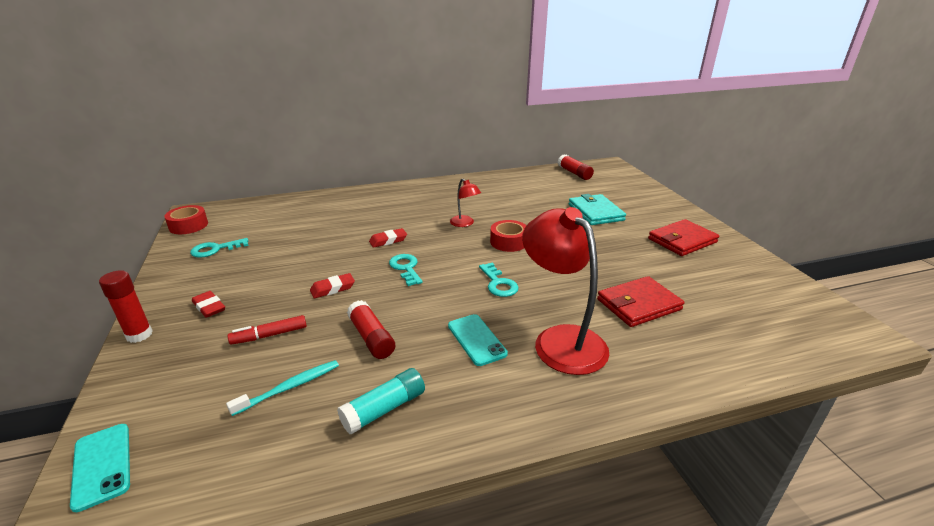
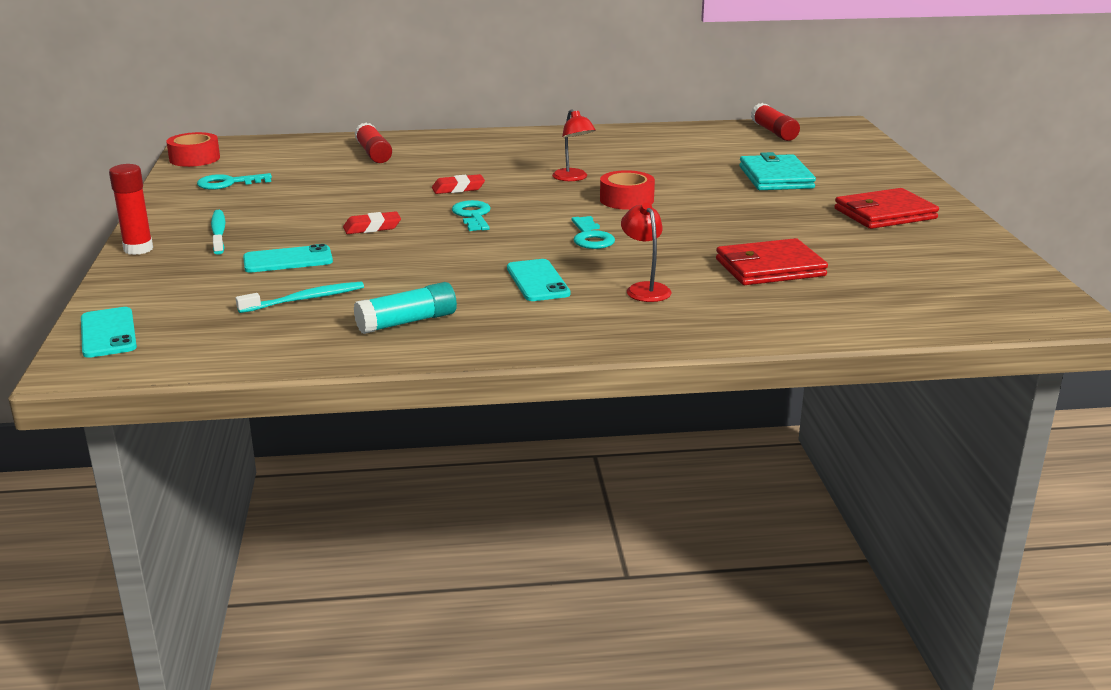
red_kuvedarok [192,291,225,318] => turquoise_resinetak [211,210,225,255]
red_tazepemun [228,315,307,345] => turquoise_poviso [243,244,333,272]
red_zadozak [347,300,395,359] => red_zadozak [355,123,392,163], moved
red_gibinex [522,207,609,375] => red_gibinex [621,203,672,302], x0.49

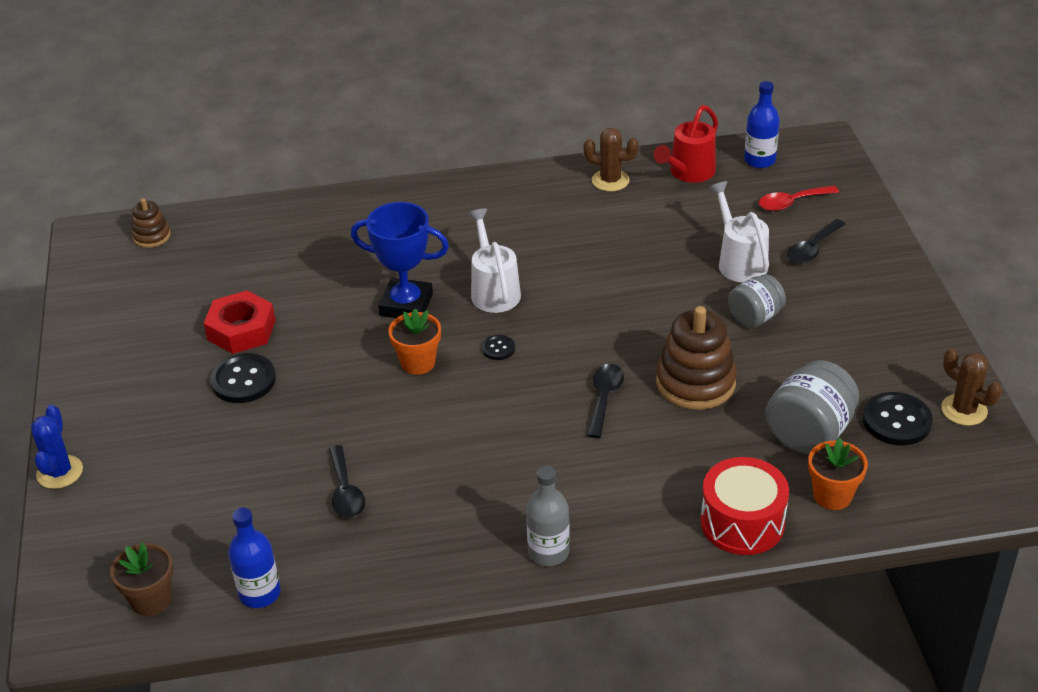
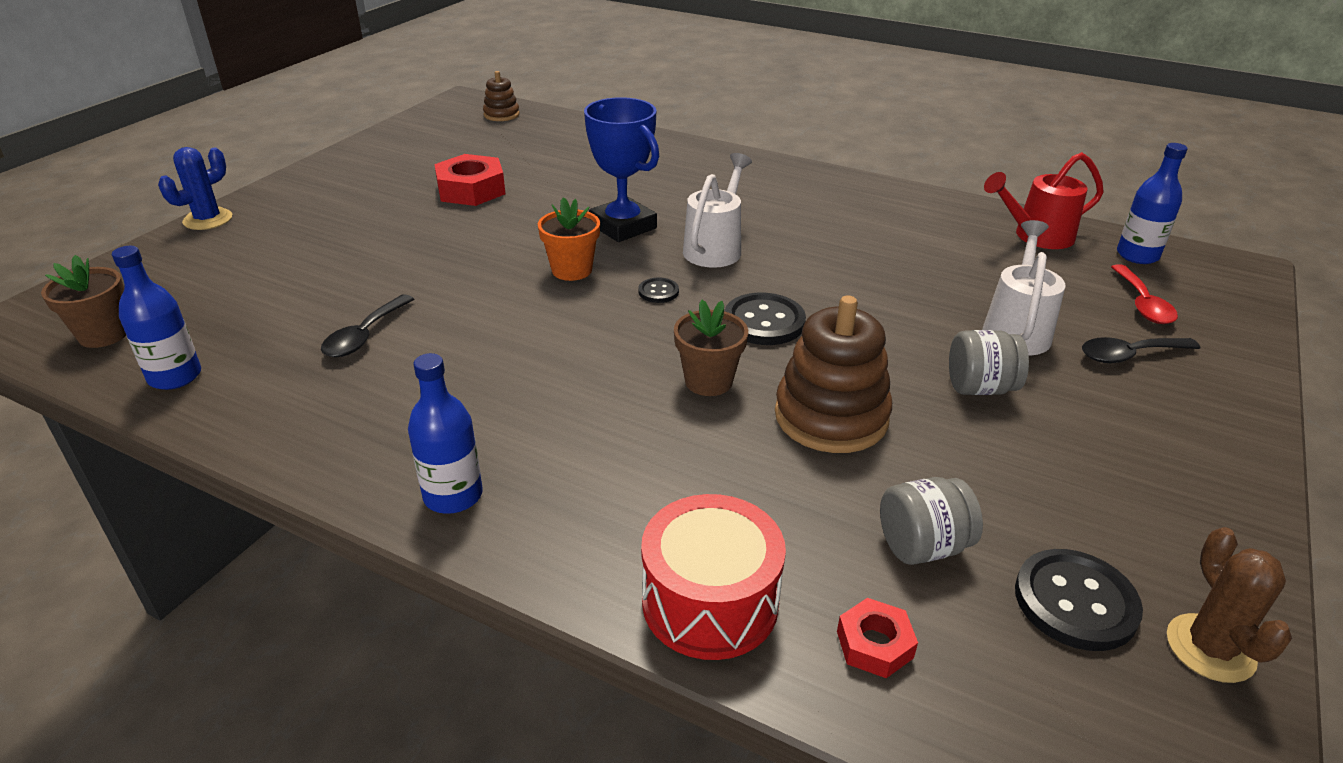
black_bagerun [210,353,276,403] => black_bagerun [724,293,806,345], moved
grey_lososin [526,466,570,566] => blue_lososin [408,353,483,514]
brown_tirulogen [583,128,639,192] => nothing
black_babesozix [587,364,624,438] => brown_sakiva [674,299,748,396]
red_babesozix [759,185,839,211] => red_babesozix [1111,264,1178,324], 105 degrees counterclockwise
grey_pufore [766,360,859,455] => grey_pufore [880,477,983,565], x0.65
orange_sakiva [808,438,868,510] => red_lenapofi [837,598,918,678]

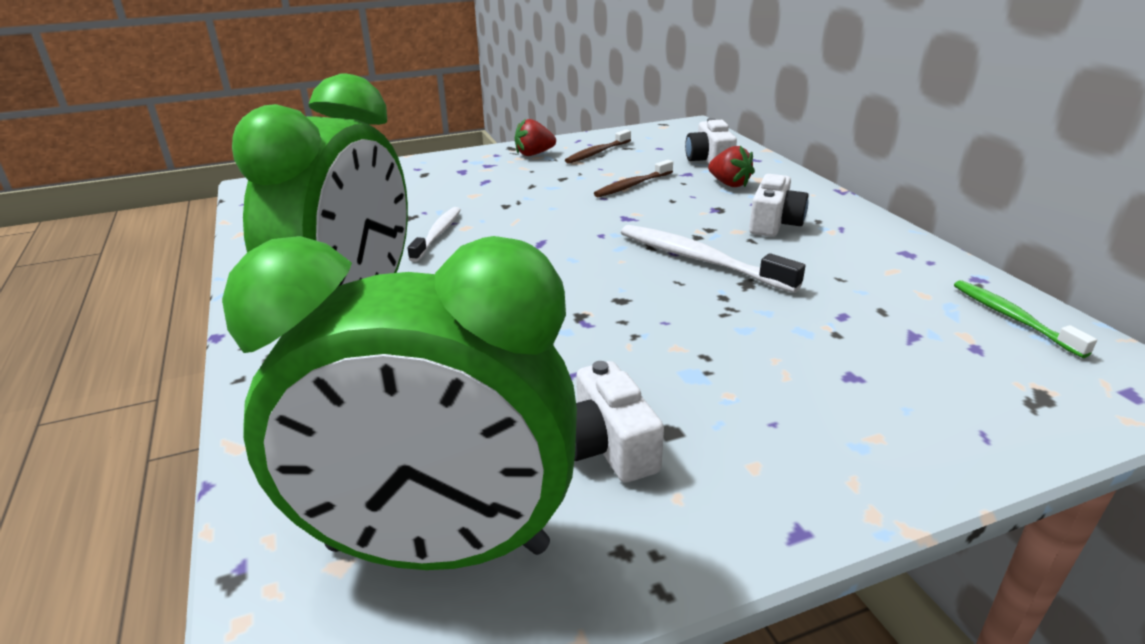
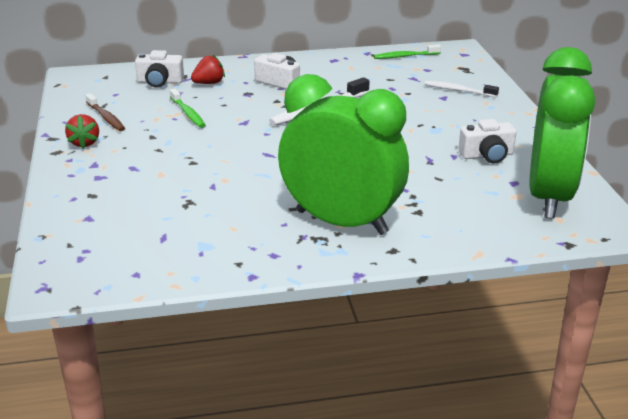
white_resinetak [407,207,461,262] => white_resinetak [424,81,499,97], moved
brown_resinetak [594,160,673,197] => green_resinetak [170,88,206,128]

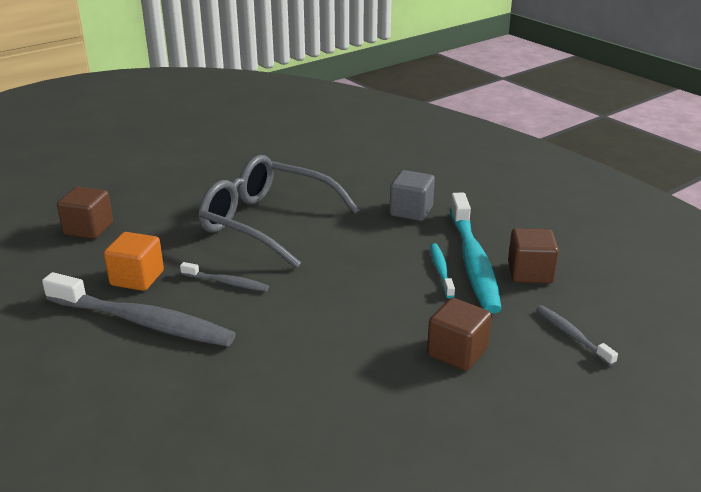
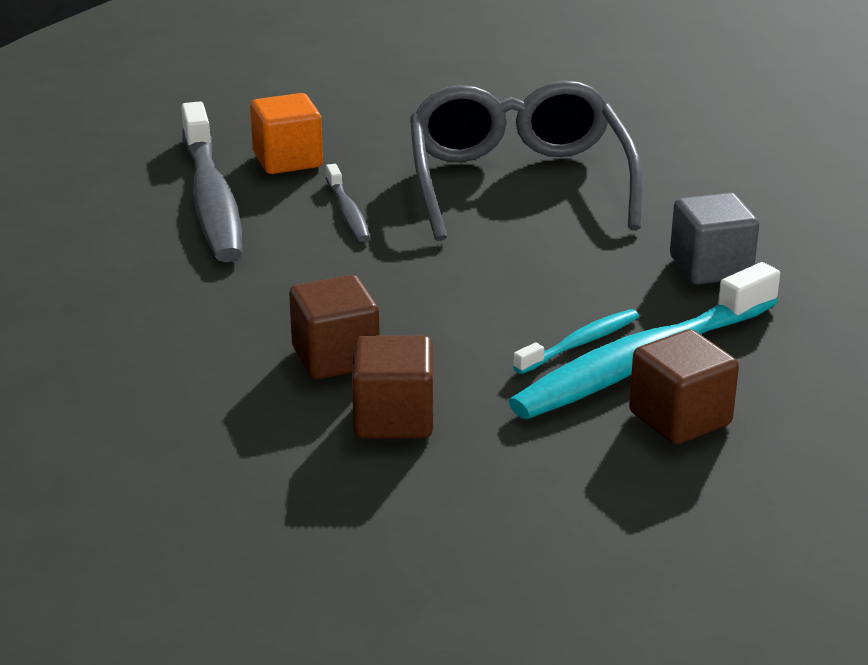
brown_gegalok [57,187,113,239] => brown_gegalok [289,275,380,380], moved
grey_resinetak [536,305,618,366] => nothing

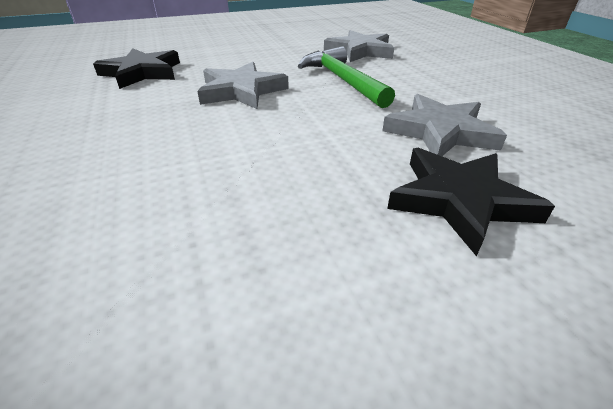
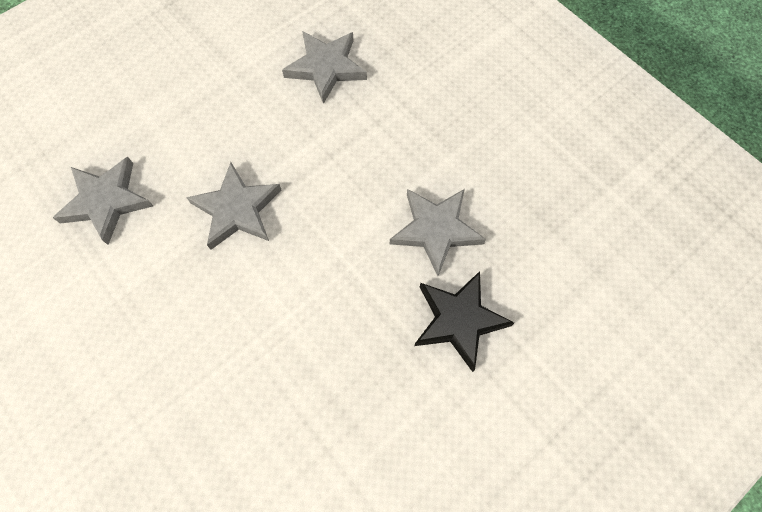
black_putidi [93,49,180,89] => grey_putidi [53,157,153,245]
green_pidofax [298,46,395,108] => nothing

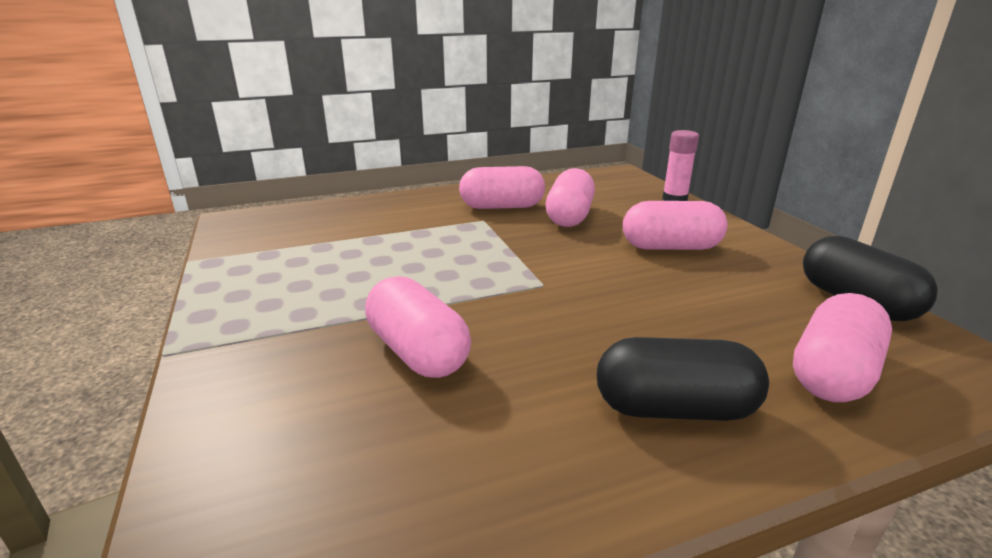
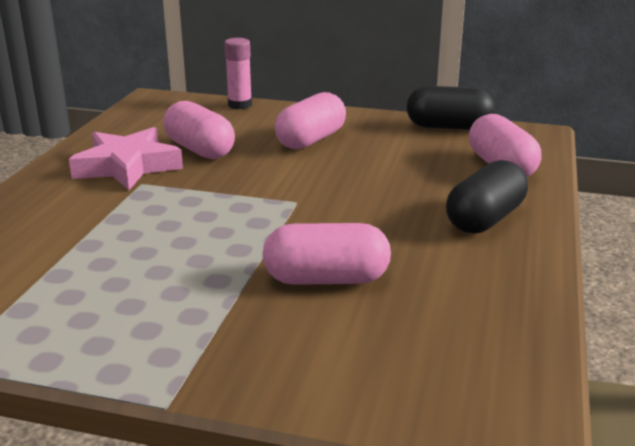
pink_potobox [459,166,545,209] => pink_putidi [69,127,183,190]

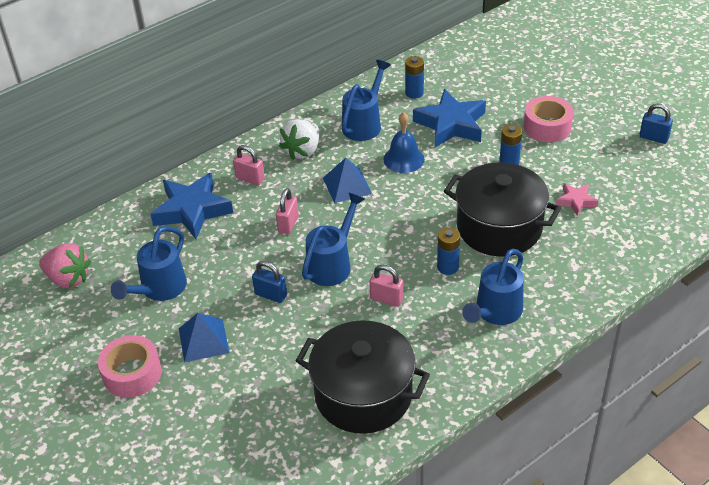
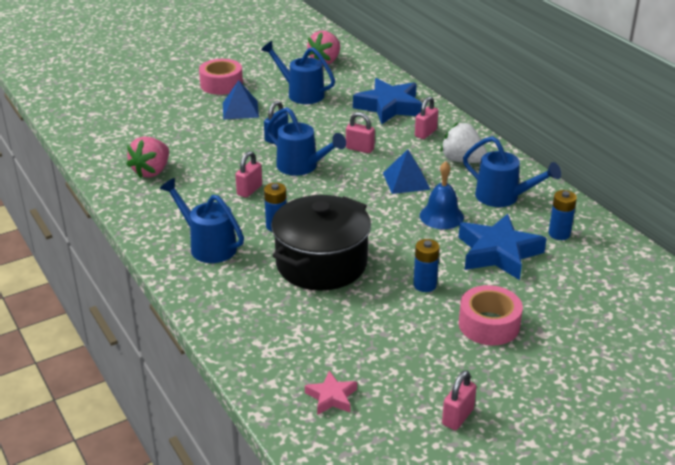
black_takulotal [296,320,430,434] => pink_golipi [126,136,169,178]
pink_putidi [556,183,598,216] => pink_putidi [305,371,357,415], moved
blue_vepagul [639,104,673,144] => pink_vepagul [442,370,477,430]

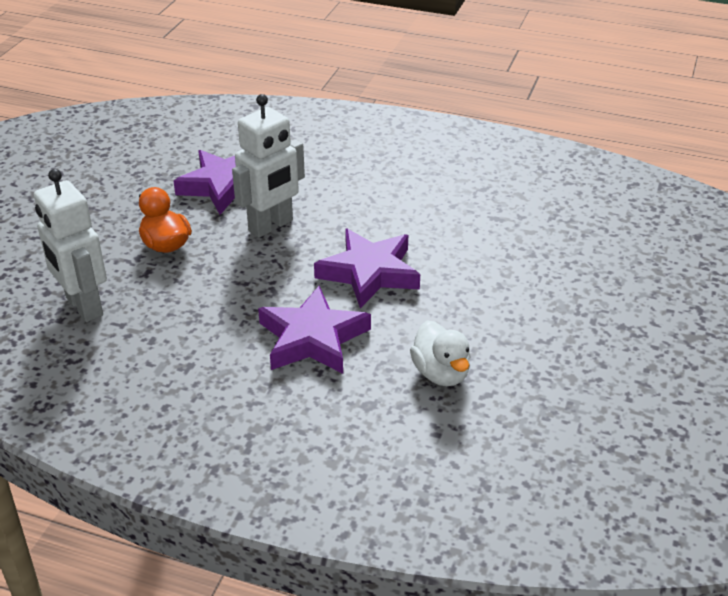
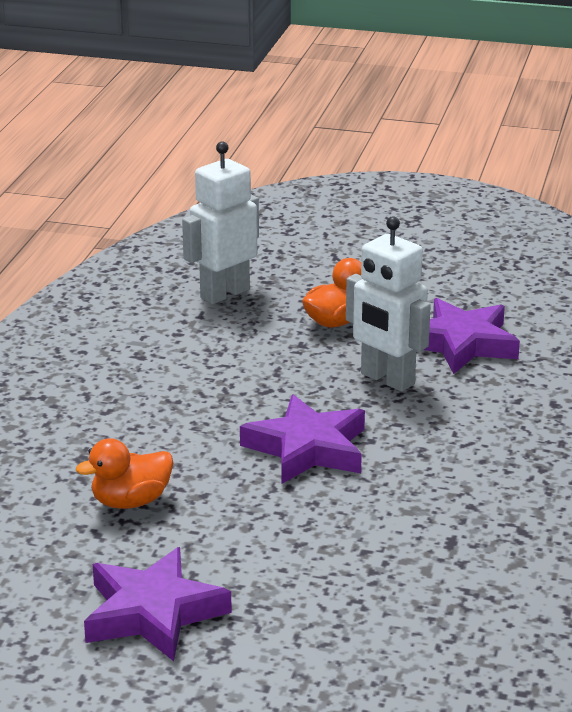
purple_putidi [258,286,371,374] => purple_putidi [84,547,232,661], moved
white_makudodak [410,321,471,386] => orange_makudodak [76,438,173,509]

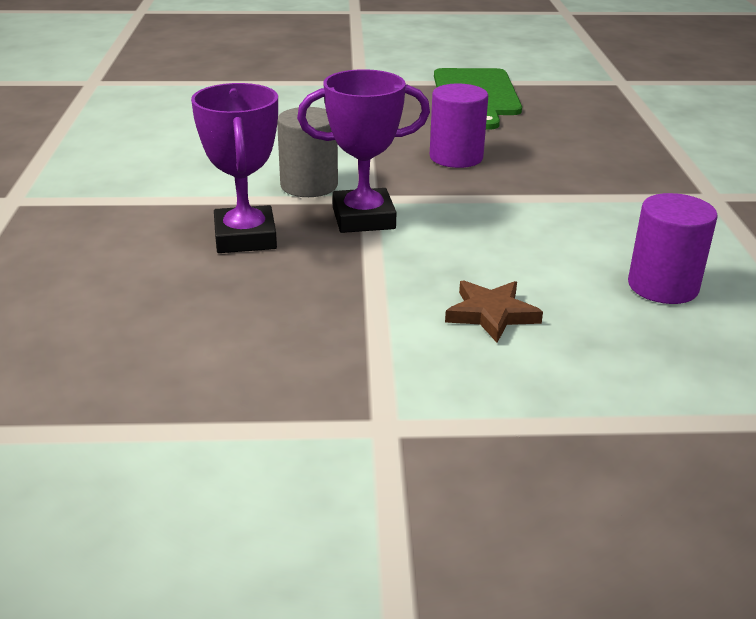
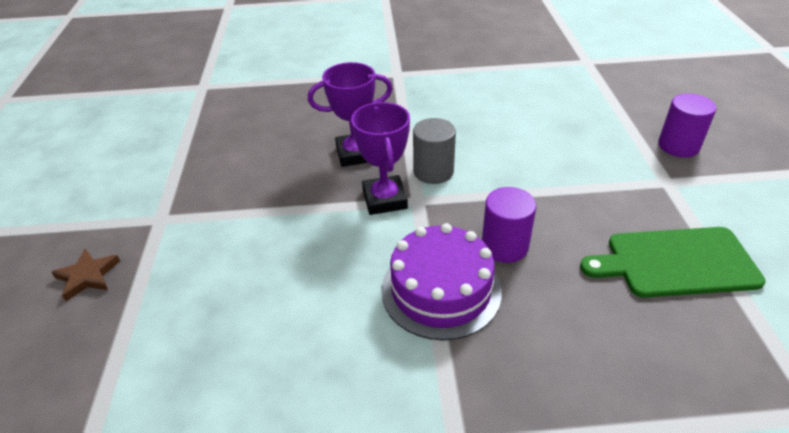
brown_putidi [445,281,543,343] => brown_putidi [51,249,120,301], moved
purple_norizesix [628,193,718,304] => purple_norizesix [658,93,717,157], moved
nothing => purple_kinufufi [381,223,502,340]

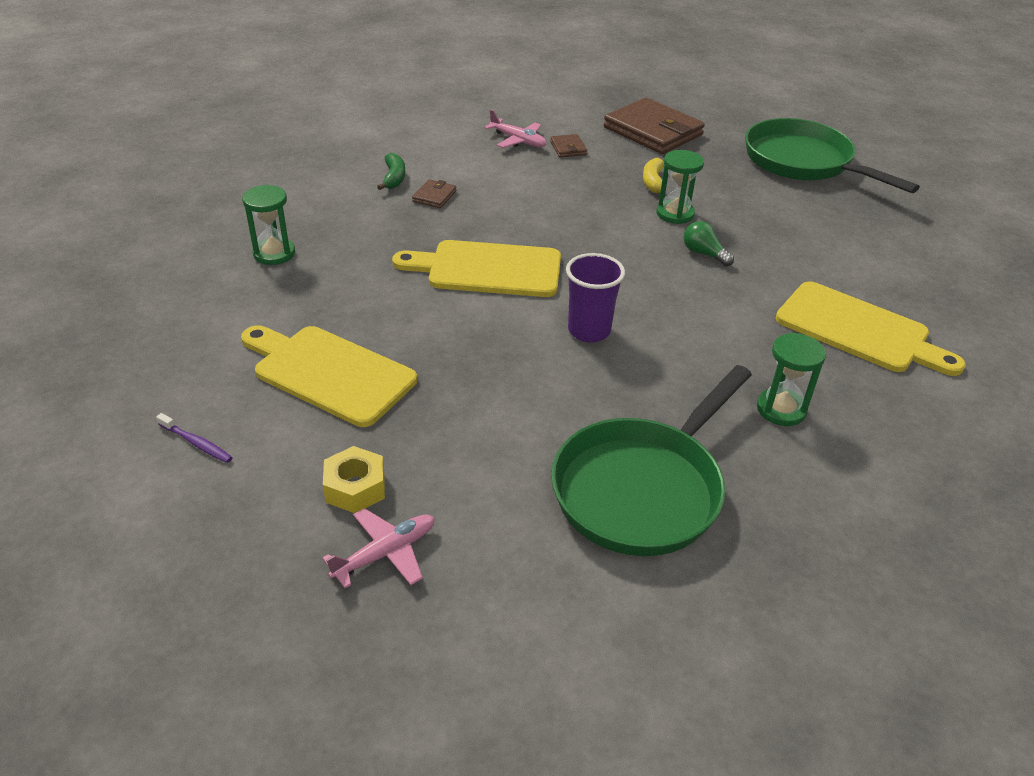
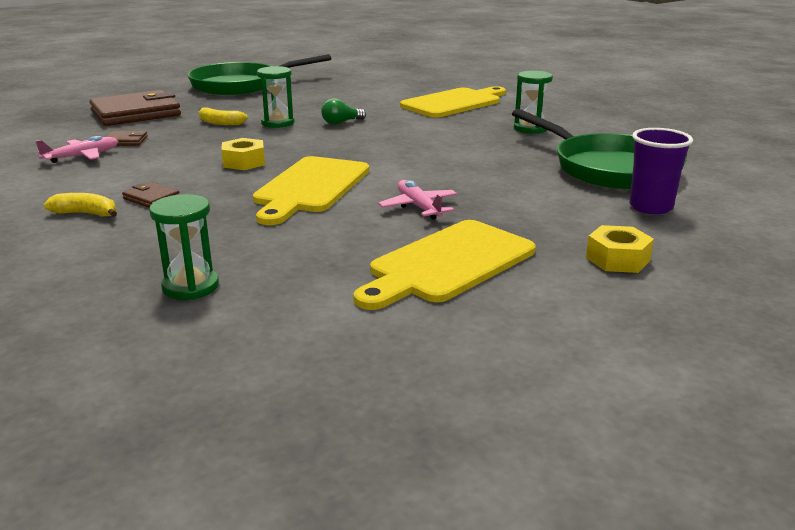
purple_resinetak [156,413,233,463] => nothing
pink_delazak [322,508,435,588] => pink_delazak [378,180,457,220], moved
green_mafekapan [377,153,406,190] => yellow_mafekapan [44,193,117,217]
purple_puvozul [566,253,625,342] => purple_puvozul [629,128,693,215], moved
nothing => yellow_lenapofi [221,138,265,170]

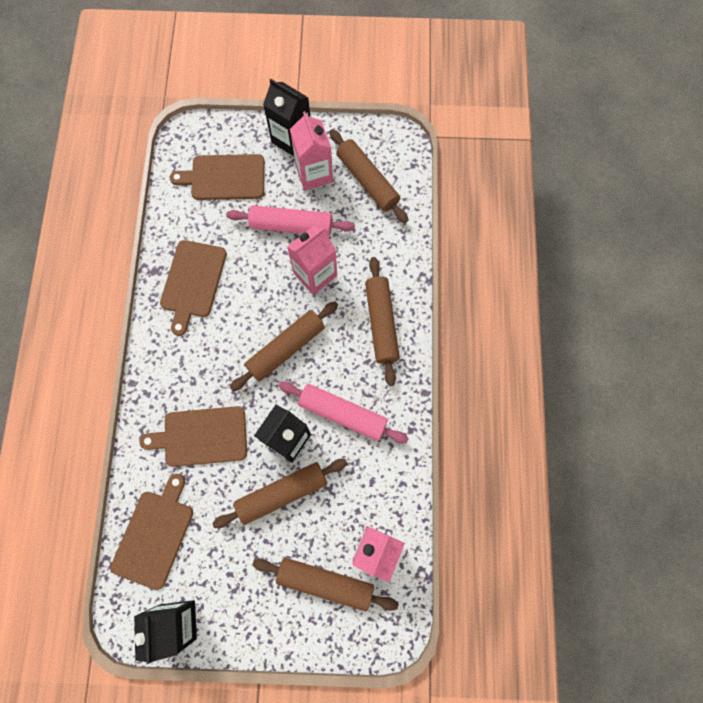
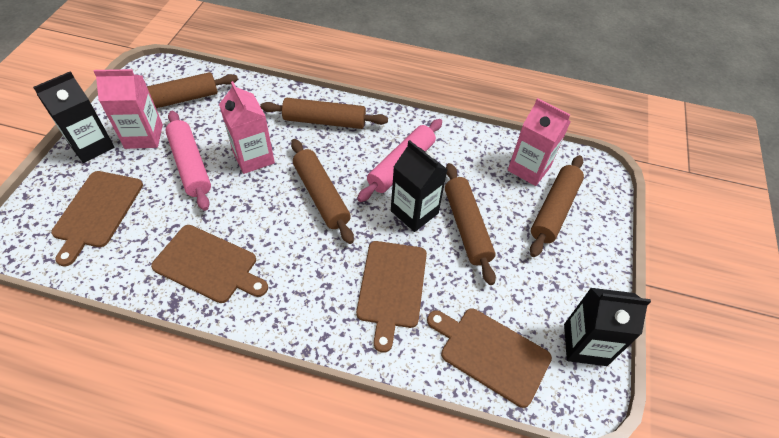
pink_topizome [226,205,355,236] => pink_topizome [165,111,211,211], 45 degrees counterclockwise

